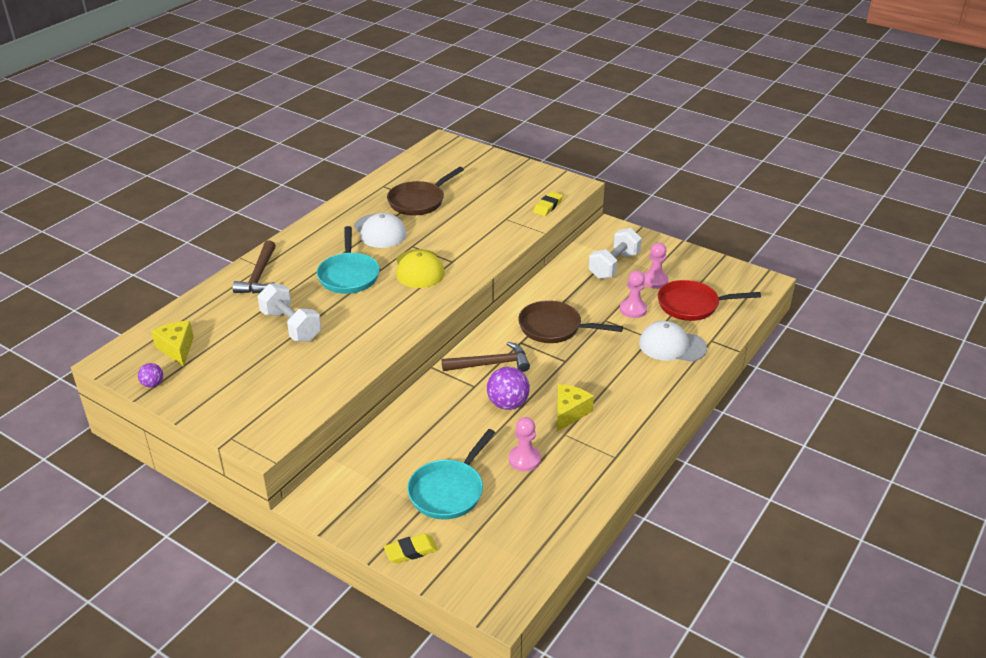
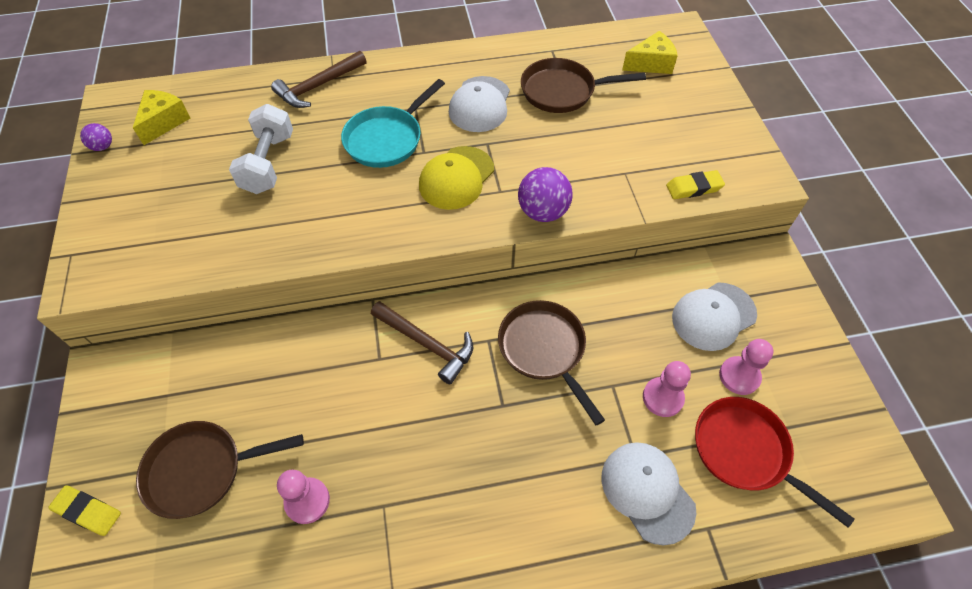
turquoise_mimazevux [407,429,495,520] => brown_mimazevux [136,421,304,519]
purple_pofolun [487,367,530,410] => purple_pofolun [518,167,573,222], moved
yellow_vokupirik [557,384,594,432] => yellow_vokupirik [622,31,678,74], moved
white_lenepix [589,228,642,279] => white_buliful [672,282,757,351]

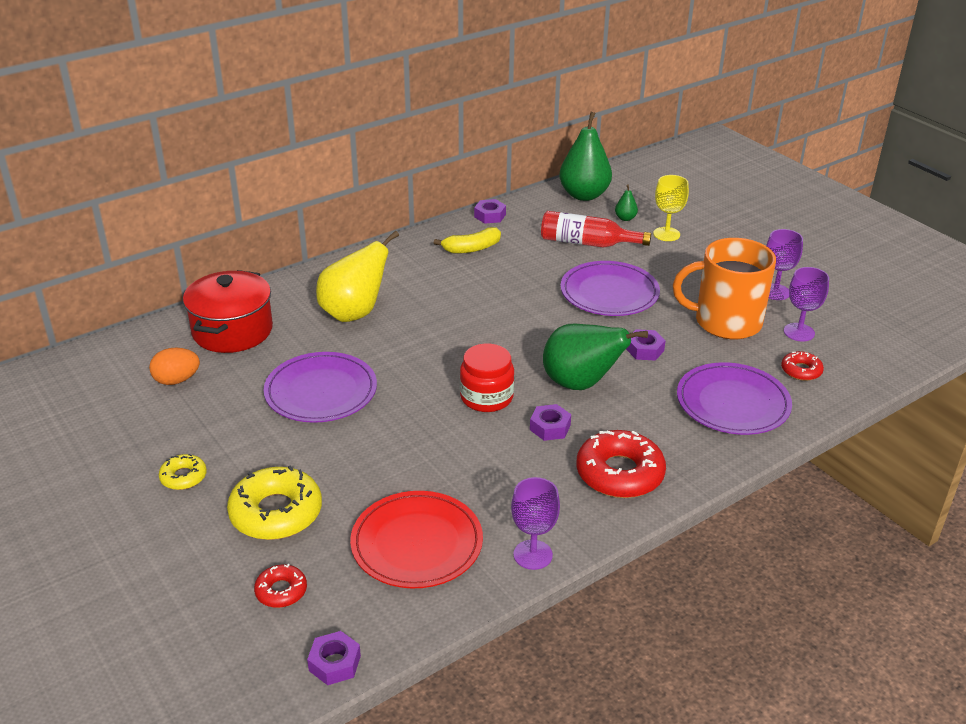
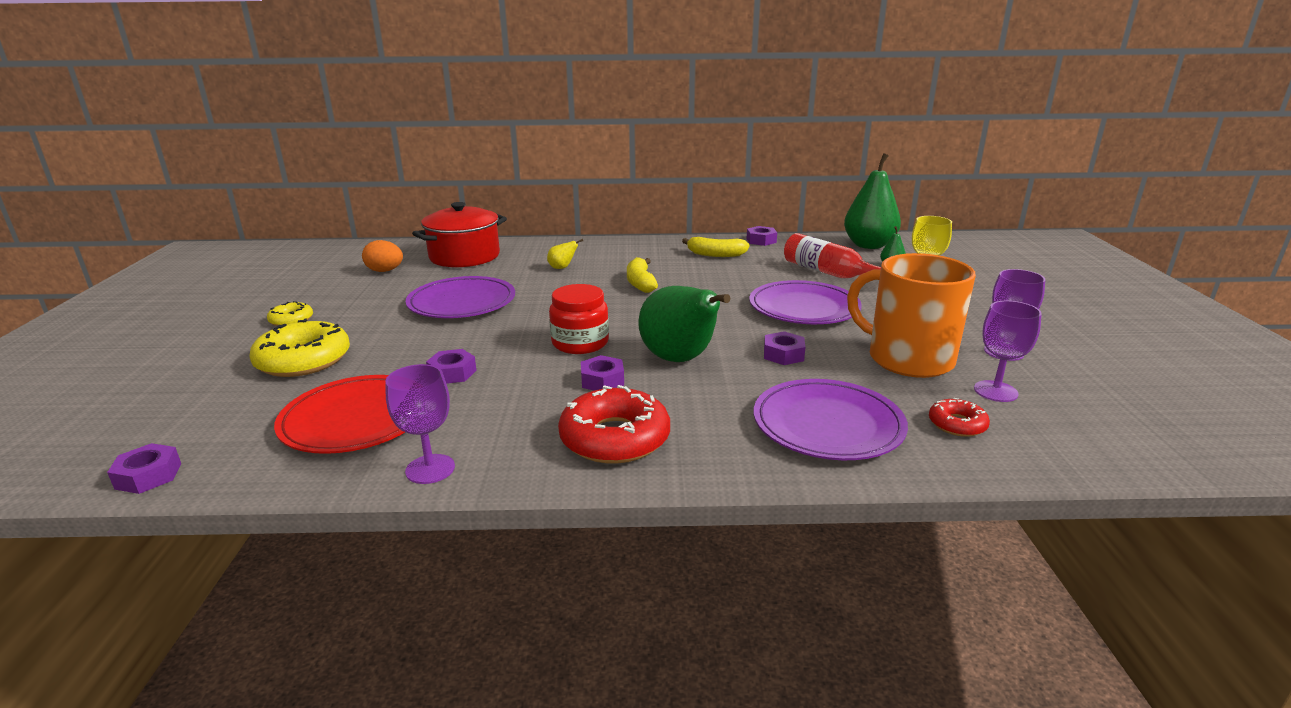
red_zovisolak [254,564,307,608] => nothing
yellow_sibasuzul [316,230,399,322] => yellow_sibasuzul [547,239,583,269], x0.42
nothing => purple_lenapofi [426,349,477,384]
nothing => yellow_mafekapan [627,257,658,293]

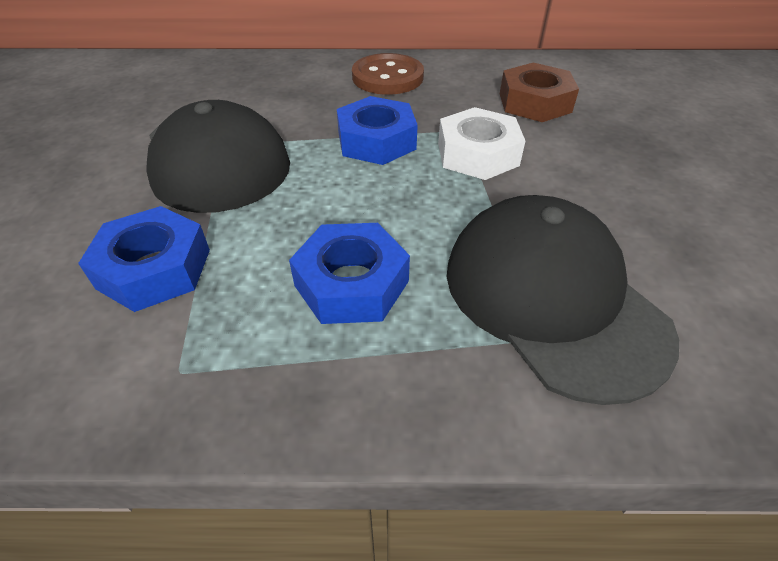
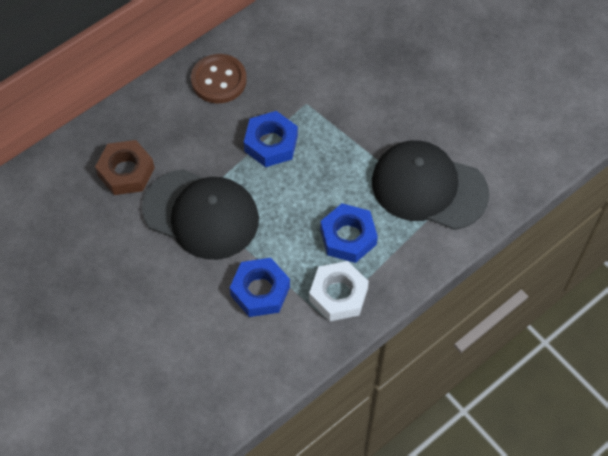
white_lenapofi [438,107,525,180] => white_lenapofi [309,261,369,321], moved
brown_lenapofi [500,63,579,122] => brown_lenapofi [95,140,155,195], moved

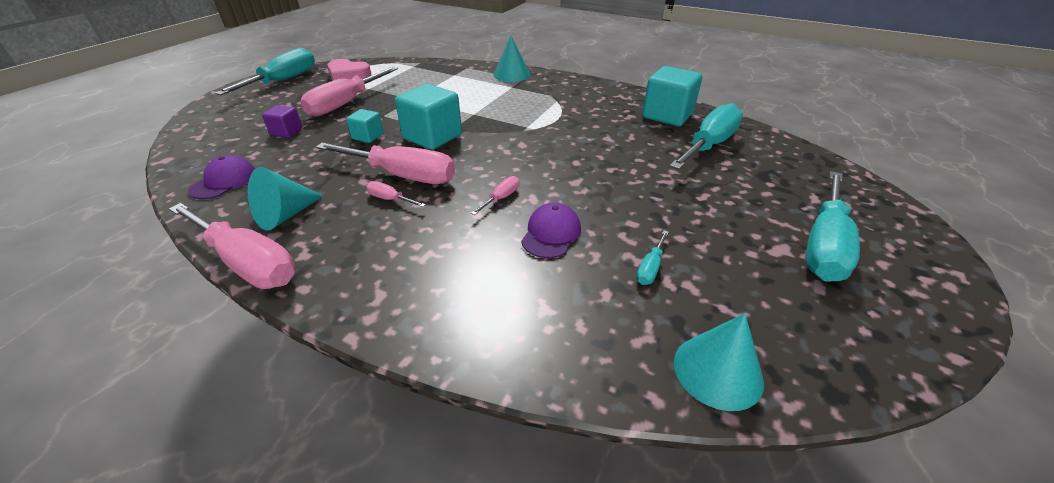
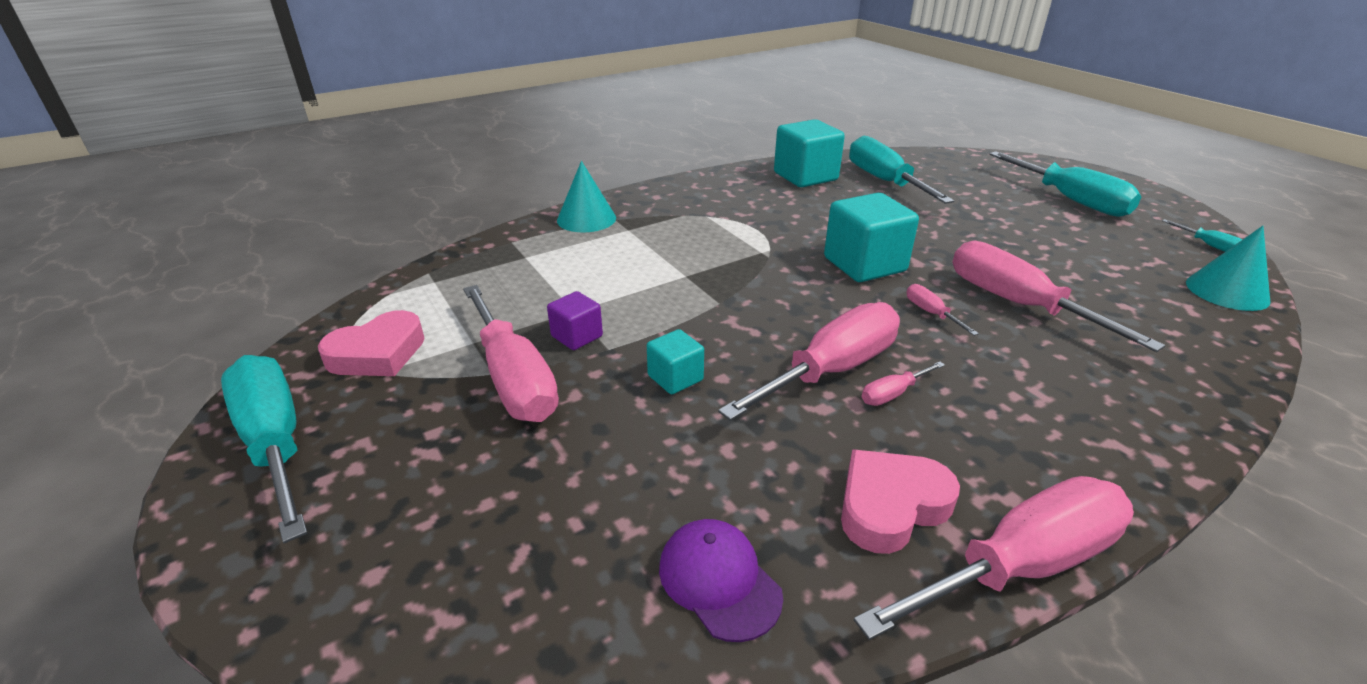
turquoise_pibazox [248,167,323,231] => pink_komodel [841,449,960,554]
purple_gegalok [262,105,302,138] => purple_gegalok [547,291,603,350], moved
turquoise_gegalok [395,84,462,150] => turquoise_gegalok [824,193,919,282], moved
purple_buliful [521,203,581,258] => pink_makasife [952,241,1165,352]
turquoise_makasife [636,230,669,285] => turquoise_makasife [1162,219,1242,252], moved

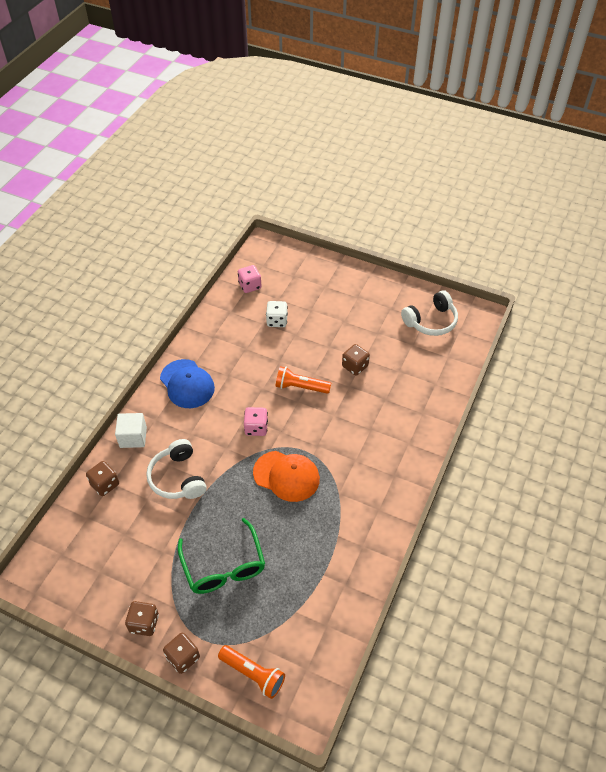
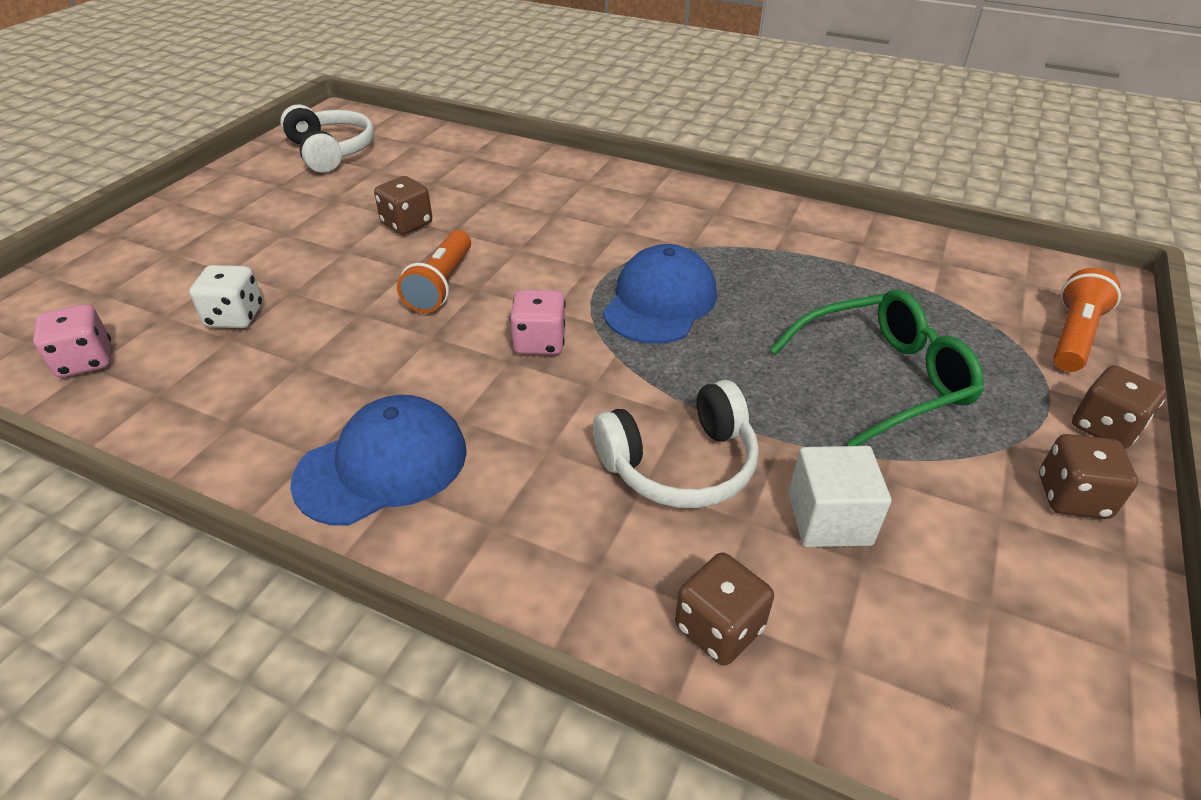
white_gegalok [115,413,147,448] => white_gegalok [789,446,892,547], moved
orange_buliful [253,451,320,502] => blue_buliful [603,244,717,344]

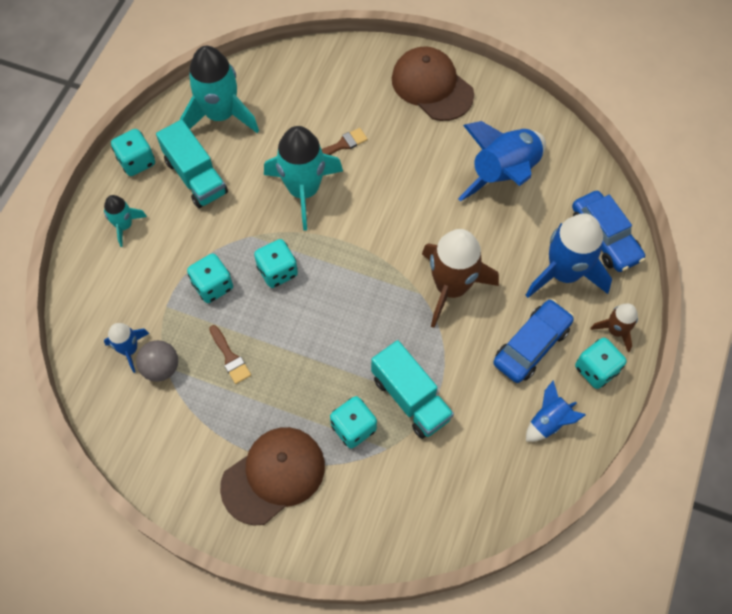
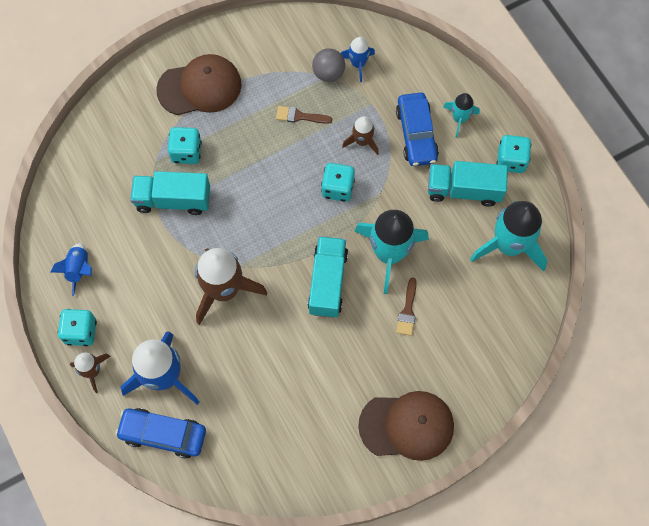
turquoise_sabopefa [187,253,233,303] => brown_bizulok [342,116,379,155]
brown_buliful [220,427,325,525] => brown_buliful [156,54,242,115], 105 degrees counterclockwise
blue_bizulok [458,121,546,201] => nothing
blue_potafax [493,299,574,383] => blue_potafax [396,93,439,166], moved
nothing => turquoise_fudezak [308,236,348,318]

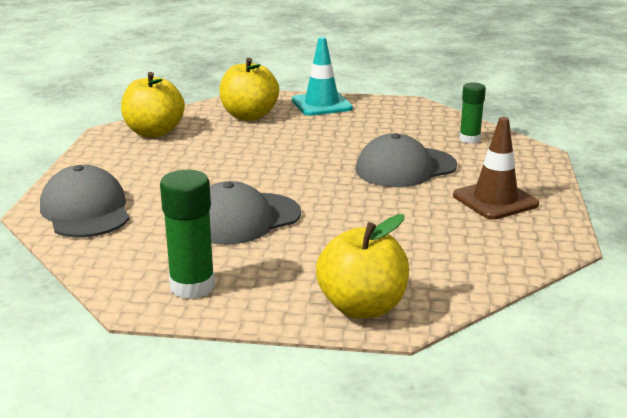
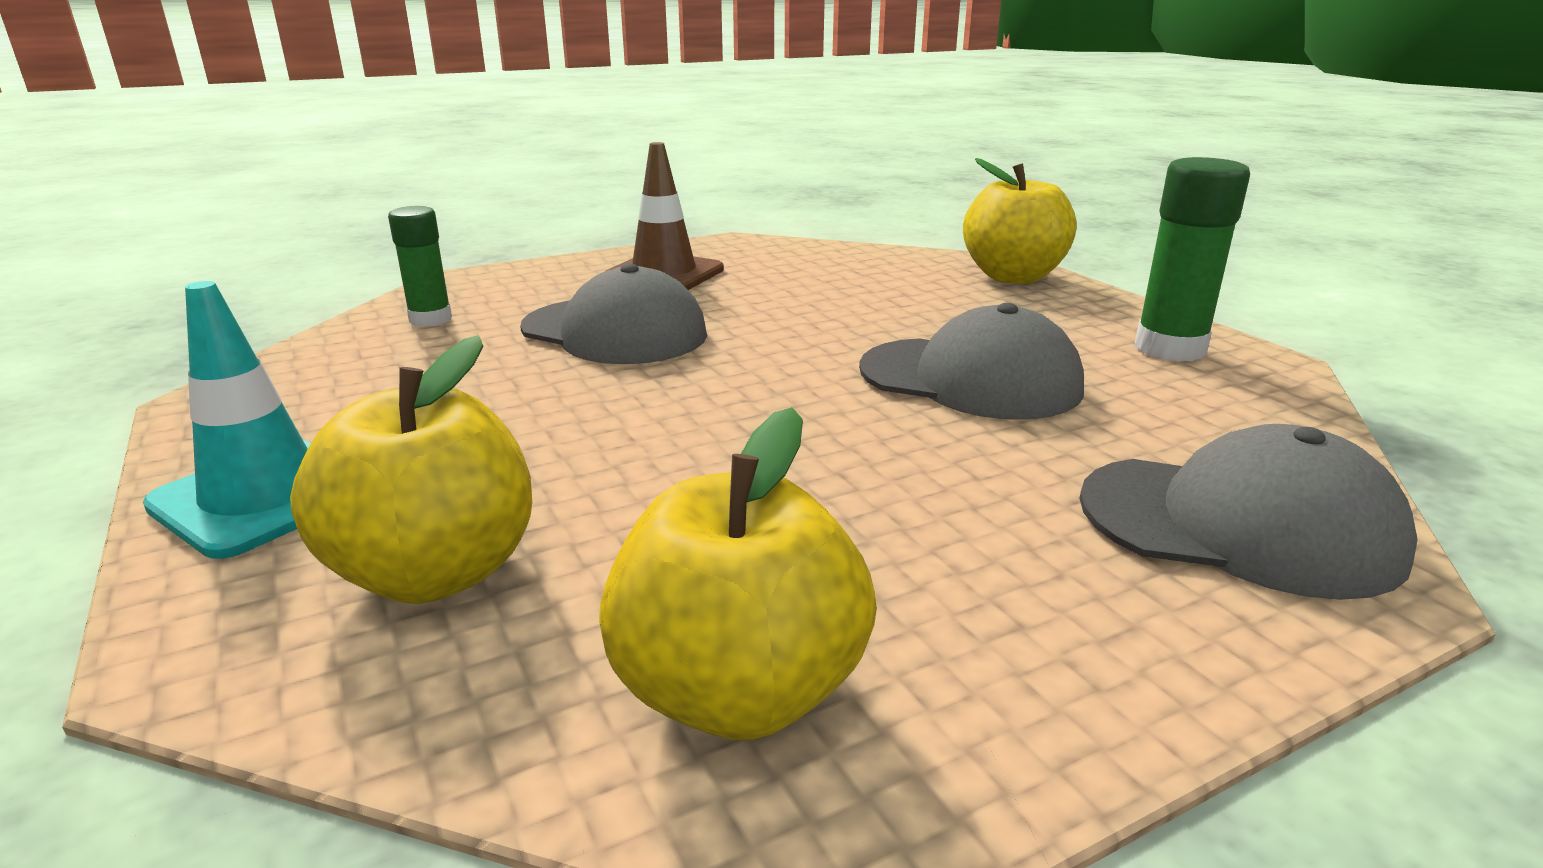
grey_buliful [40,165,130,237] => grey_buliful [1079,424,1418,600], 105 degrees counterclockwise

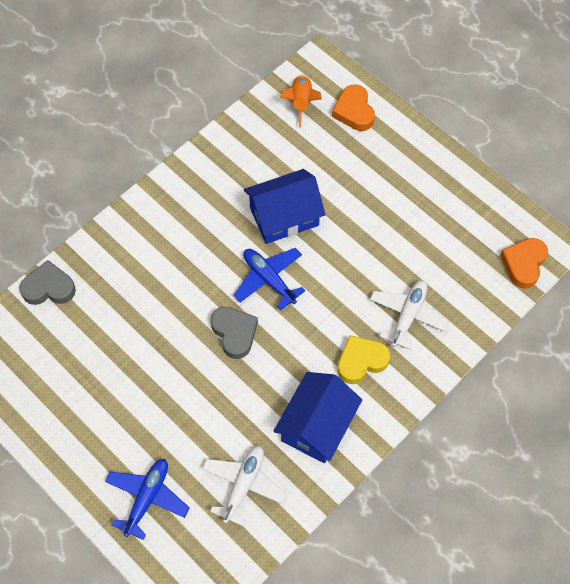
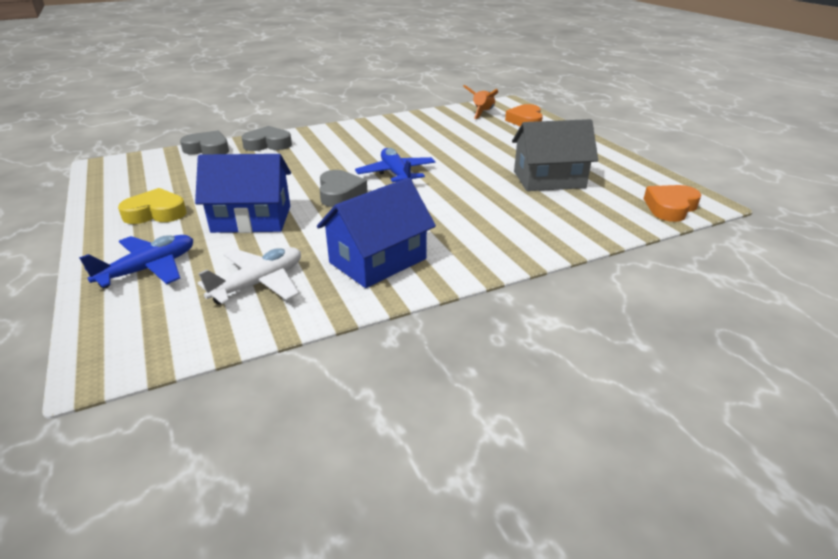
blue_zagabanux [244,169,325,244] => blue_zagabanux [195,154,291,233], moved
yellow_komodel [337,335,390,384] => yellow_komodel [118,188,187,224], moved
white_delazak [370,281,450,350] => nothing
nothing => grey_komodel [241,126,292,151]
nothing => grey_zagabanux [512,119,598,191]

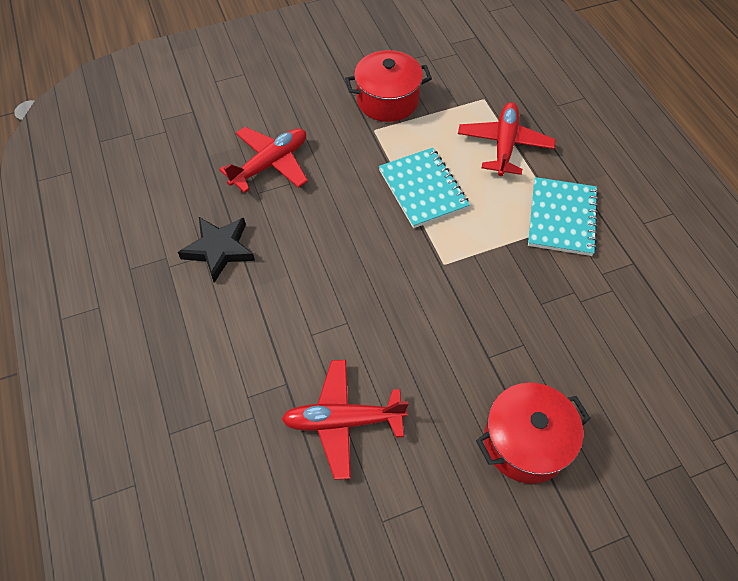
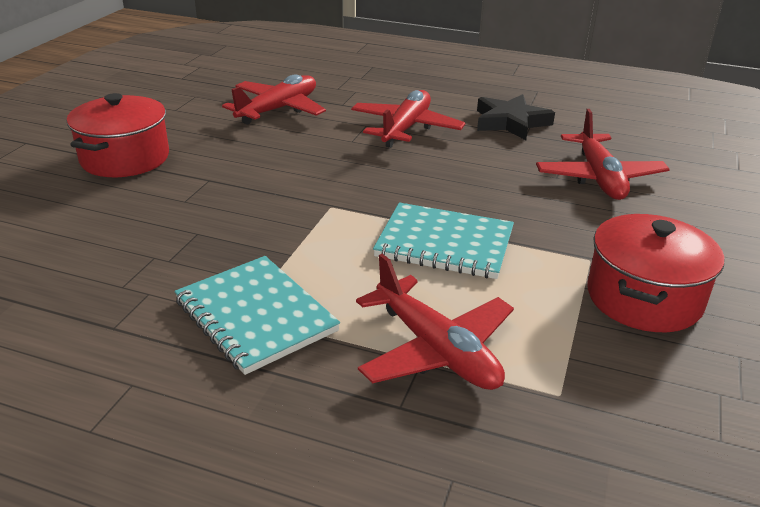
nothing => red_delazak [351,90,465,148]

